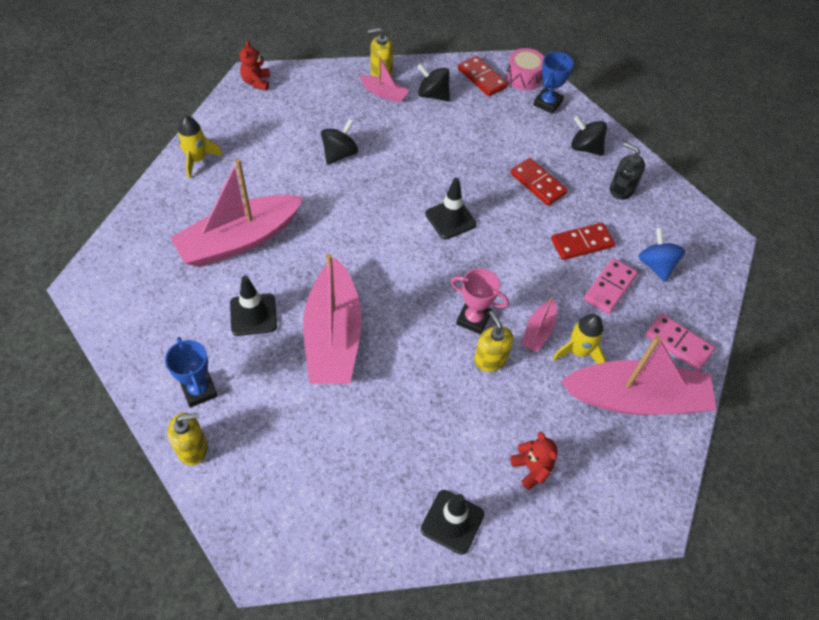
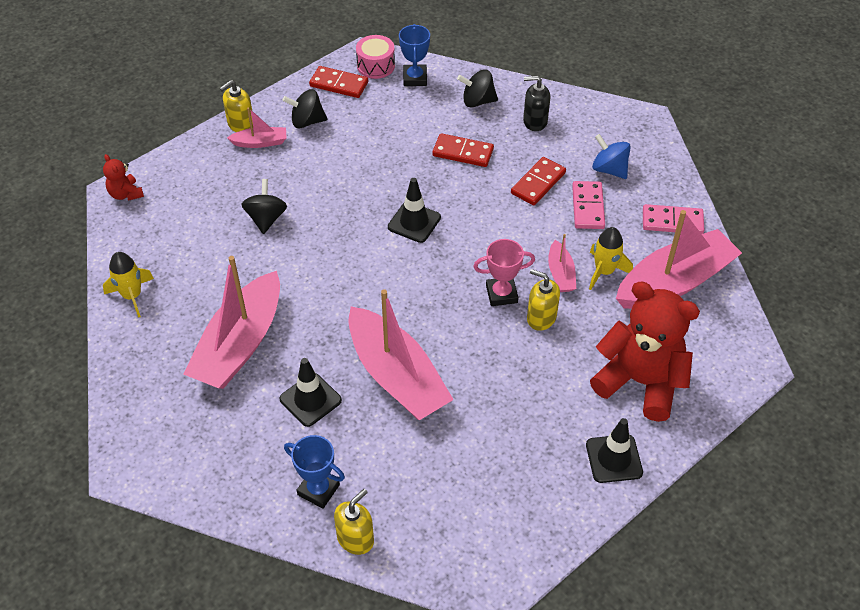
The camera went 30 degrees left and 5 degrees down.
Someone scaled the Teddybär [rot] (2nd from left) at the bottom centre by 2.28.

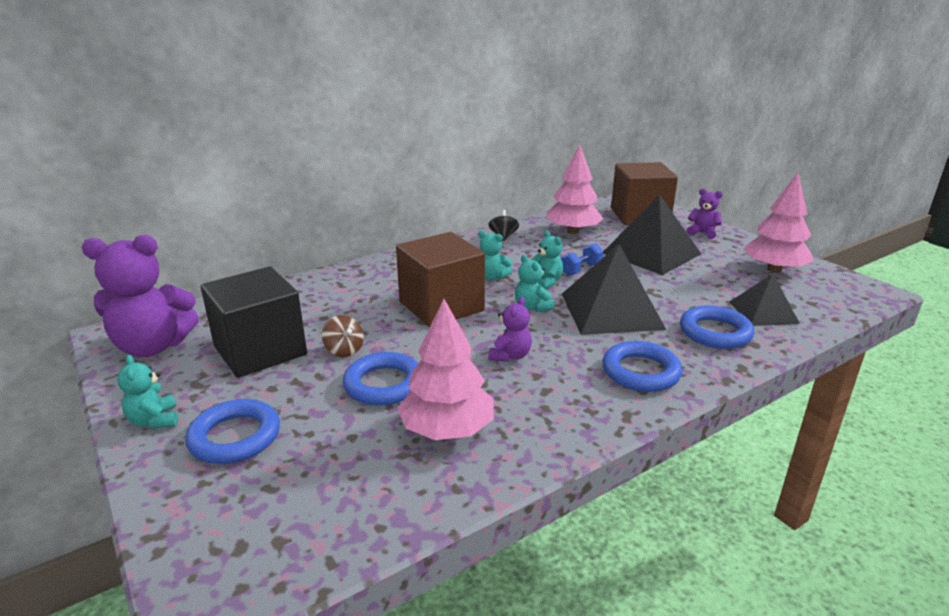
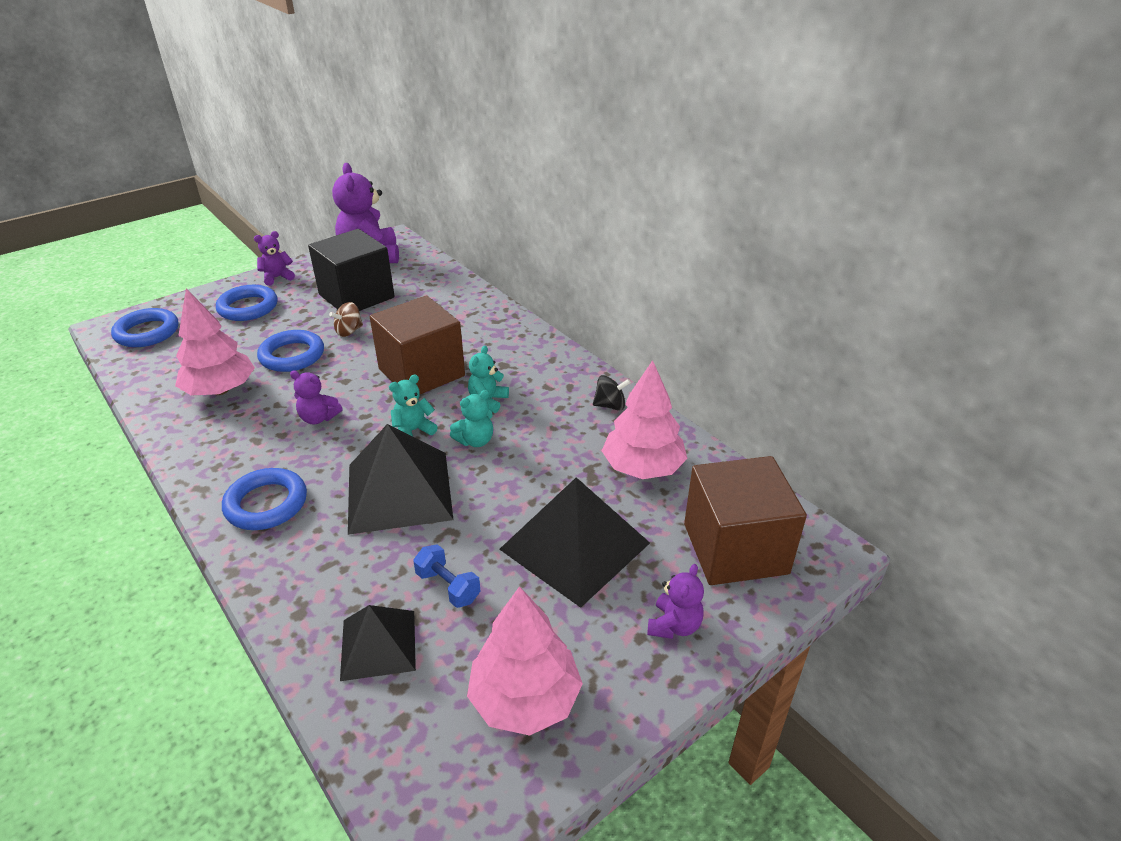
The camera went 85 degrees right and 10 degrees up.
Someone carried the Hantel [blau] from the centre to the bottom centre.
Someone carried the Ring [blau] (4th from left in the first image) from the middle right to the middle left.
Someone repainted the Teddybär [türkis] (1st from left) at the middle left, which became the Teddybär [lila] (1st from left) at the top left.

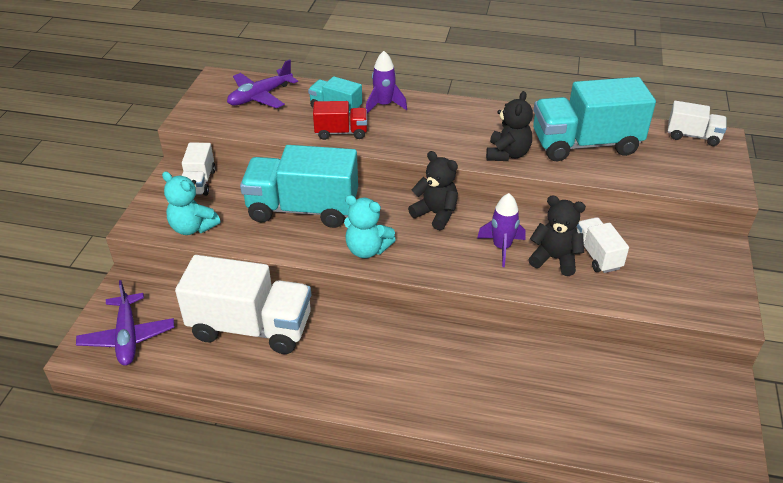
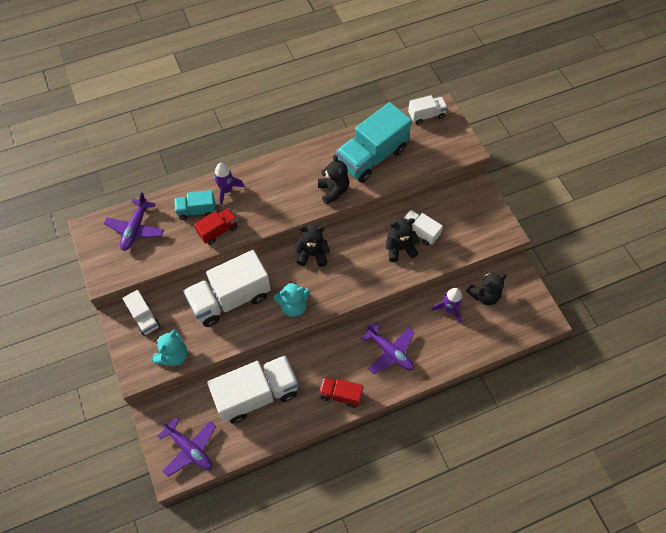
The camera went 35 degrees left and 20 degrees up.
Someone put down the Lastwagen [rot] (2nd from left) at the bottom centre.
Someone put down the Flugzeug [lila] (3rd from left) at the centre.
Someone put down the Teddybär [schwarz] (4th from left) at the middle right.
Someone carried the Rakete [lila] (2nd from left) from the centre to the middle right.
Someone repainted the Lastwagen [türkis] (1st from left) at the centre, which became the Lastwagen [weiß] (2nd from left) at the centre.
Someone rotated the Teddybär [türkis] (1st from left) at the middle left by 60 degrees counterclockwise.

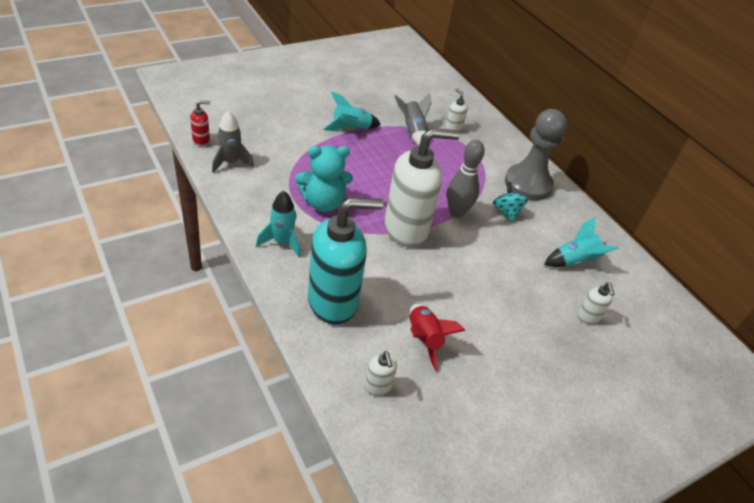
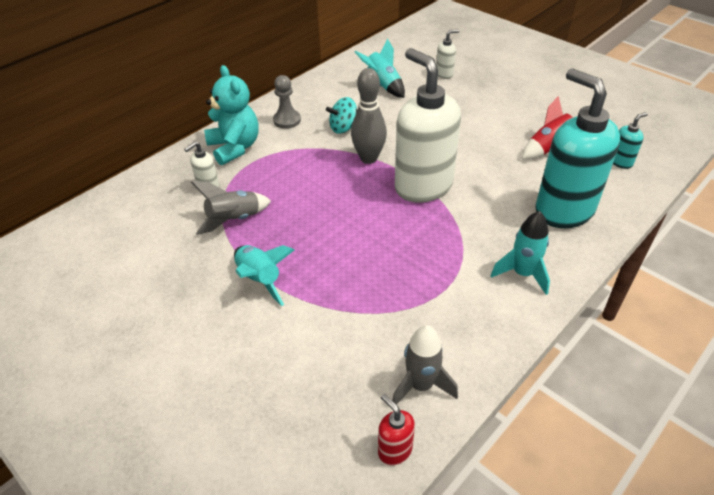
The camera went 100 degrees left and 0 degrees up.
Someone carried the Teddybär [türkis] from the centre to the top left.
Someone repainted the Seifenspender [weiß] (1st from left) at the bottom centre, which became the Seifenspender [türkis] (2nd from left) at the top right.
Someone scaled the Bauer [grau] at the top right by 0.52.

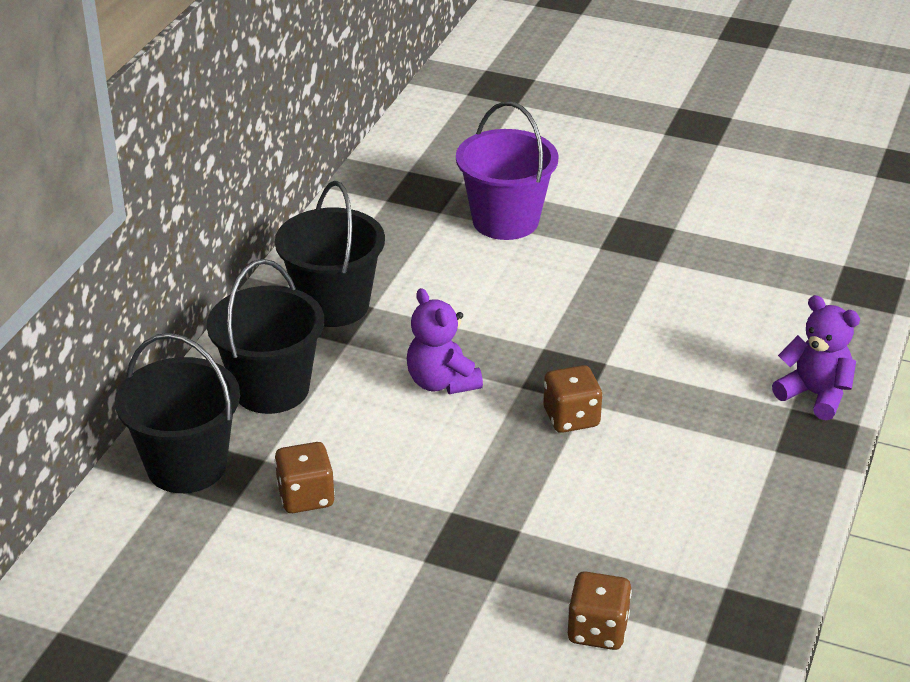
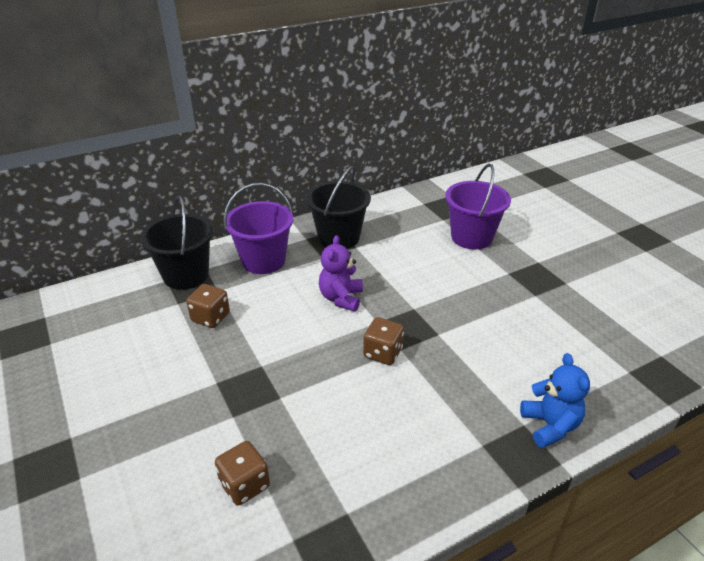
The camera went 40 degrees right and 0 degrees up.
Someone repainted the Eimer [schwarz] (2nd from left) at the middle left, which became the Eimer [lila] (1st from left) at the centre.
Someone repainted the Teddybär [lila] (2nd from left) at the middle right, which became the Teddybär [blau] at the bottom right.

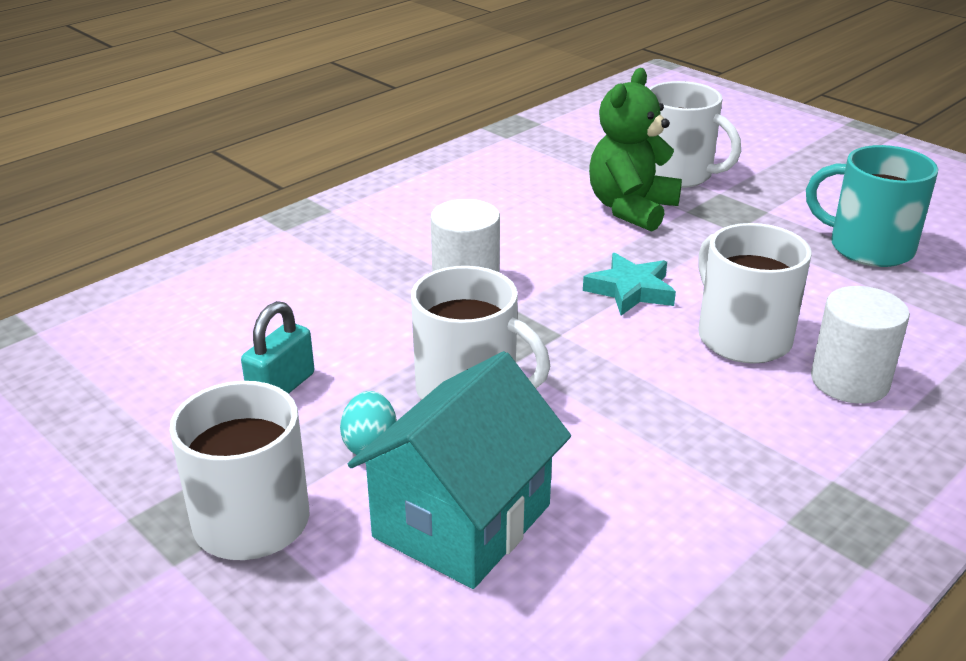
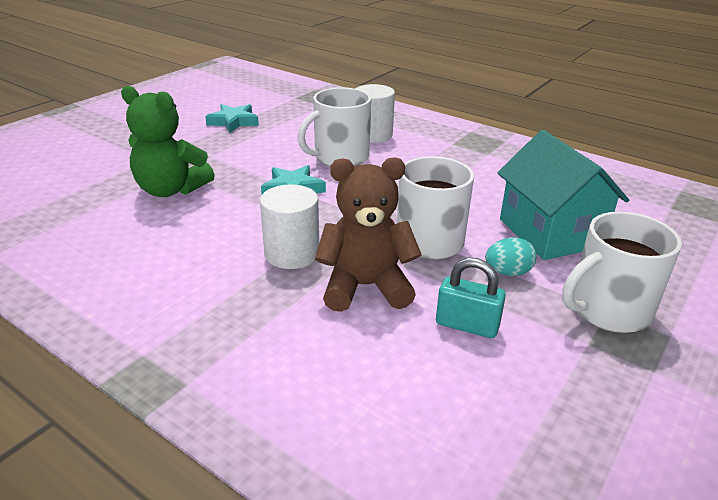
The camera went 100 degrees left and 0 degrees up.
Someone took away the Tasse [weiß] (3rd from left) at the top right.
Someone put down the Teddybär [braun] at the centre.
Someone swapped the Tasse [türkis] at the top right for the Stern [türkis] (1st from left) at the top left.
Someone rotated the Haus [türkis] at the bottom centre by 45 degrees clockwise.

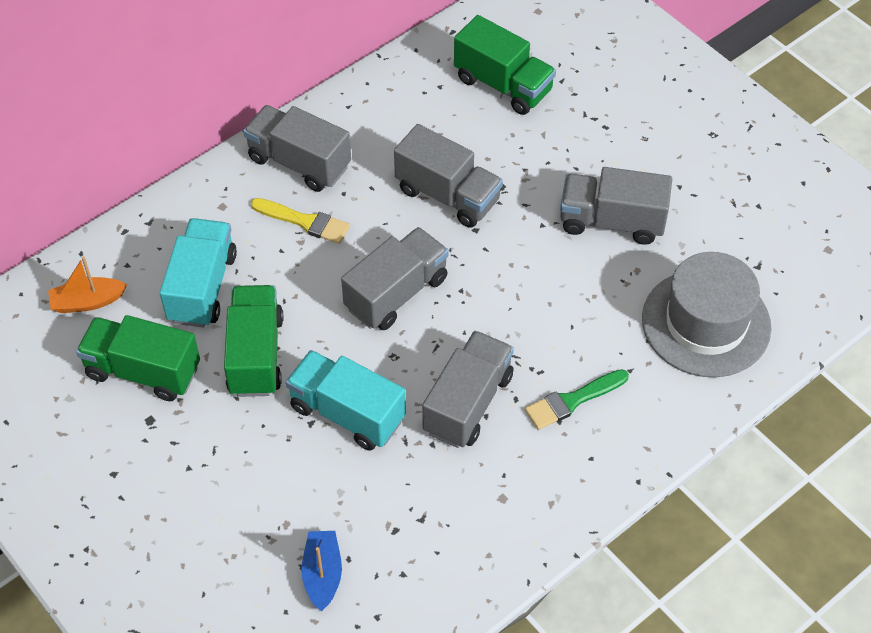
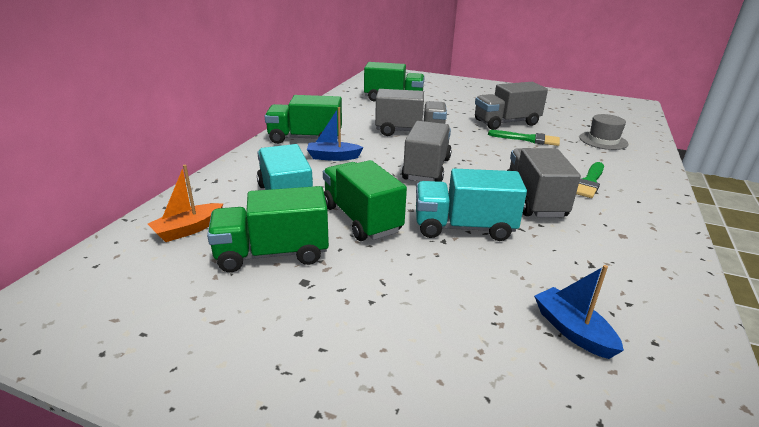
The camera went 30 degrees left and 25 degrees down.
Someone put down the Pinsel [grün] (1st from left) at the top right.
Someone swapped the Pinsel [gelb] at the centre for the Boot [blau] (1st from left) at the top centre.
Someone repainted the Lastwagen [grau] (1st from left) at the top centre, which became the Lastwagen [grün] (2nd from left) at the top centre.
Someone scaled the Hut [grau] at the middle right by 0.56.

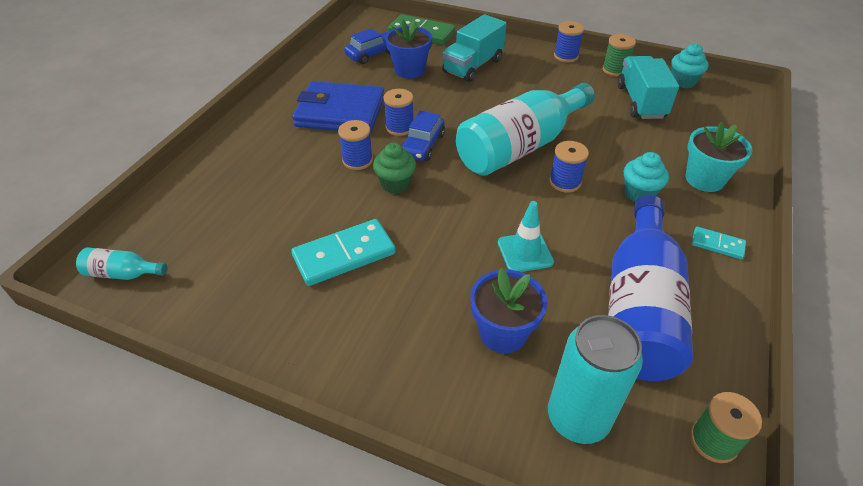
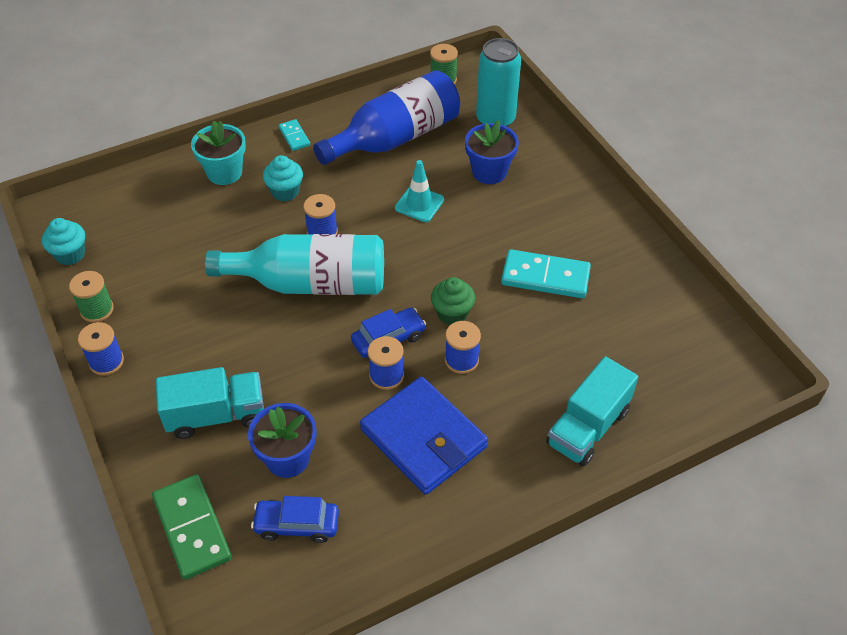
The camera went 140 degrees left and 5 degrees up.
Someone took away the Flasche [türkis] (1st from left) at the middle left.
Someone carried the Lastwagen [türkis] (2nd from left) from the top right to the middle right.

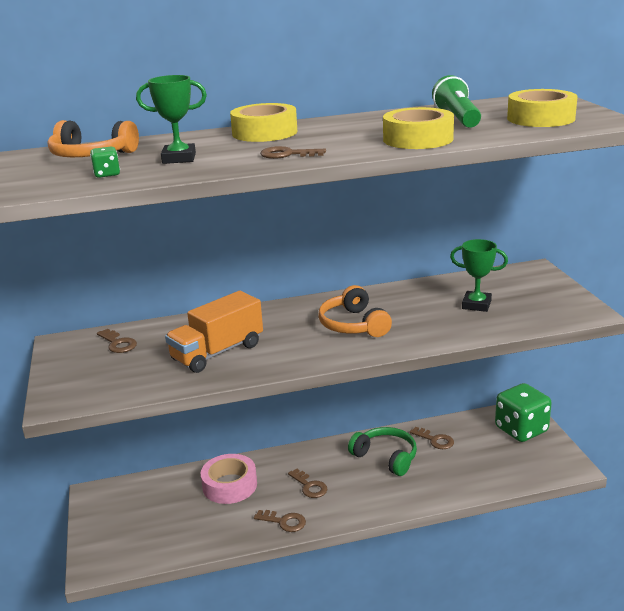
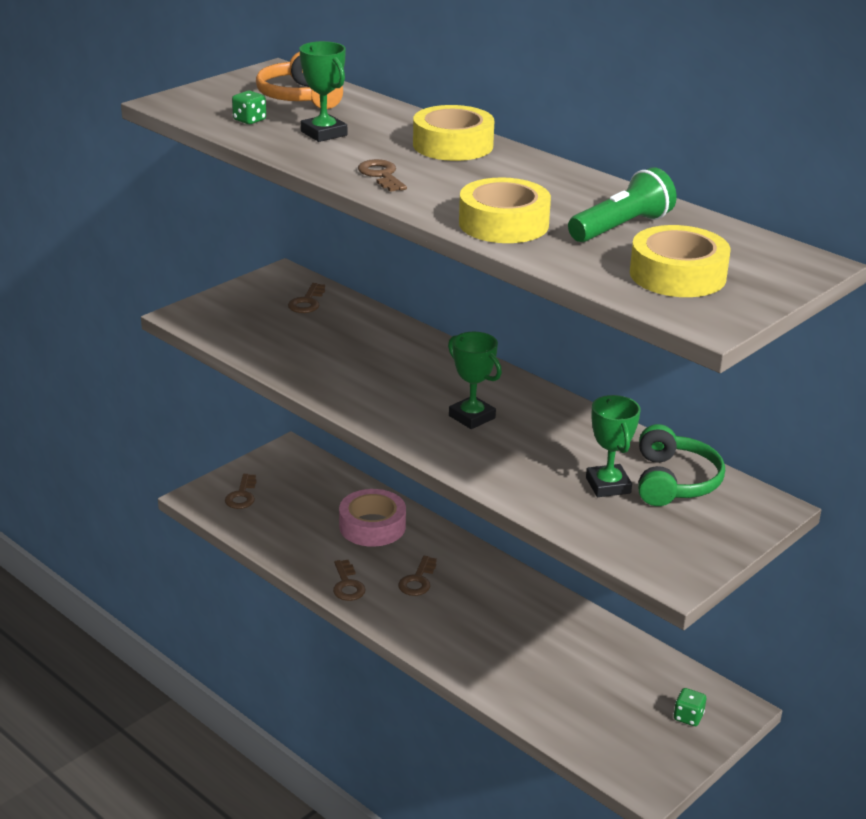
The camera went 55 degrees right and 5 degrees up.
Someone took away the Lastwagen [orange] at the centre.
Someone carried the Kopfhörer [grün] from the bottom centre to the middle right.
Someone carried the Schlüssel [braun] (5th from left in the first image) from the bottom right to the middle left.
Someone swapped the Kopfhörer [orange] (2nd from left) at the centre for the Pokal [grün] (2nd from left) at the centre.
Someone scaled the Spielwürfel [grün] (2nd from left) at the bottom right by 0.42.

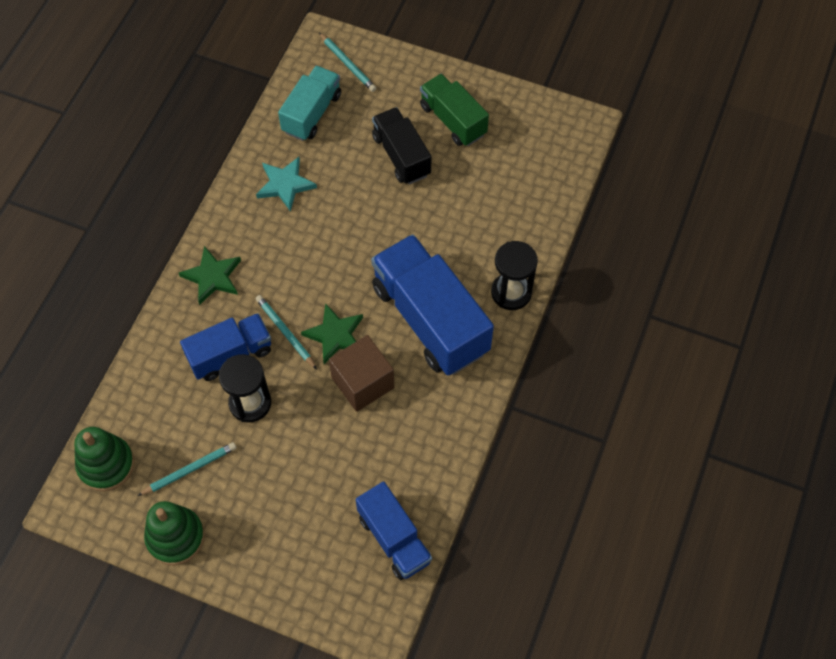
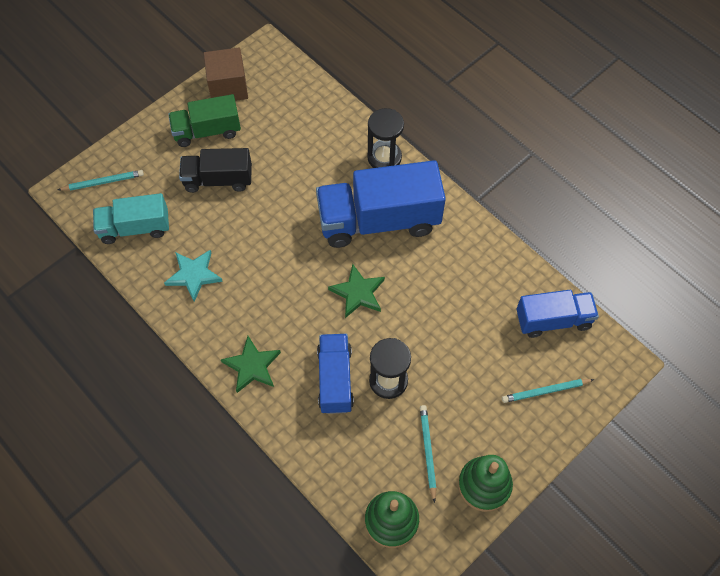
The camera went 65 degrees left and 0 degrees up.
Someone carried the Bleistift [türkis] (2nd from left in the first image) from the centre to the bottom right.
Someone carried the Kubus [braun] from the centre to the top left.
Someone rotated the Lastwagen [türkis] at the top centre by 60 degrees counterclockwise.

